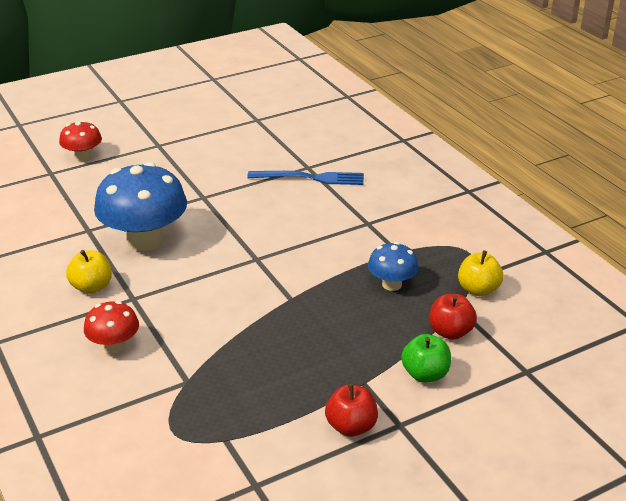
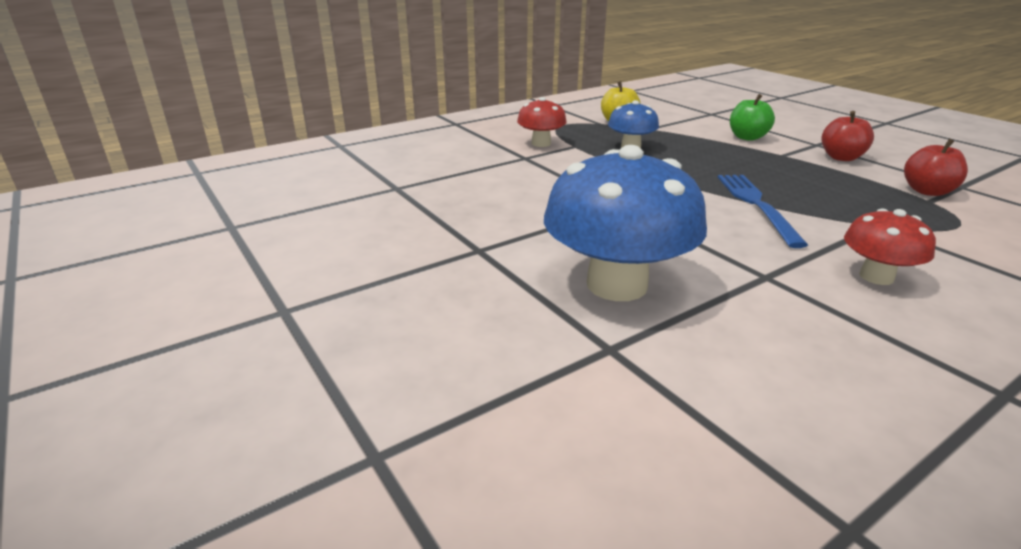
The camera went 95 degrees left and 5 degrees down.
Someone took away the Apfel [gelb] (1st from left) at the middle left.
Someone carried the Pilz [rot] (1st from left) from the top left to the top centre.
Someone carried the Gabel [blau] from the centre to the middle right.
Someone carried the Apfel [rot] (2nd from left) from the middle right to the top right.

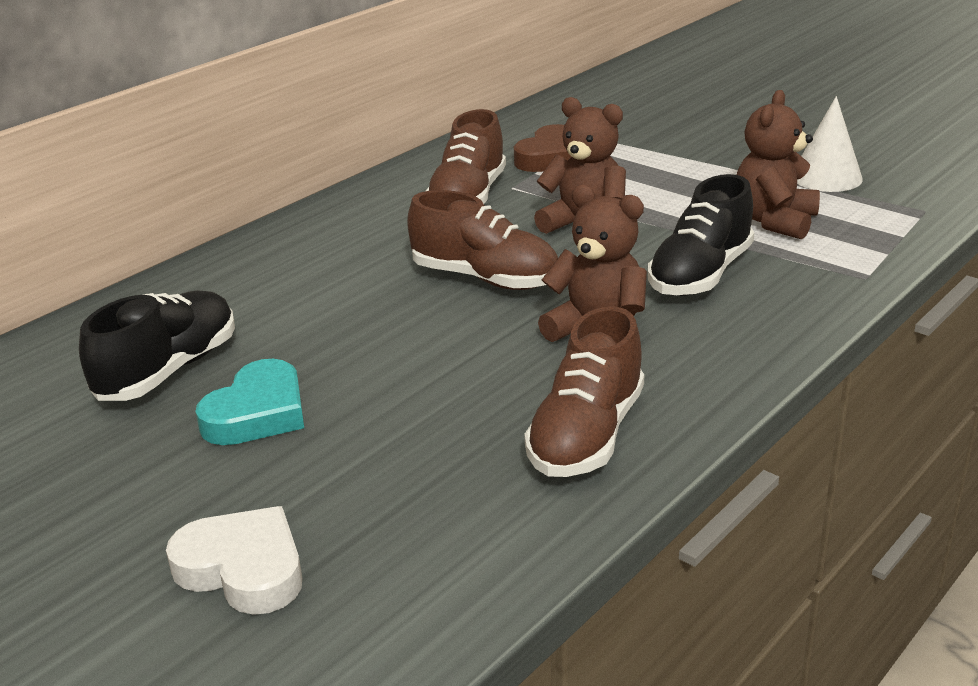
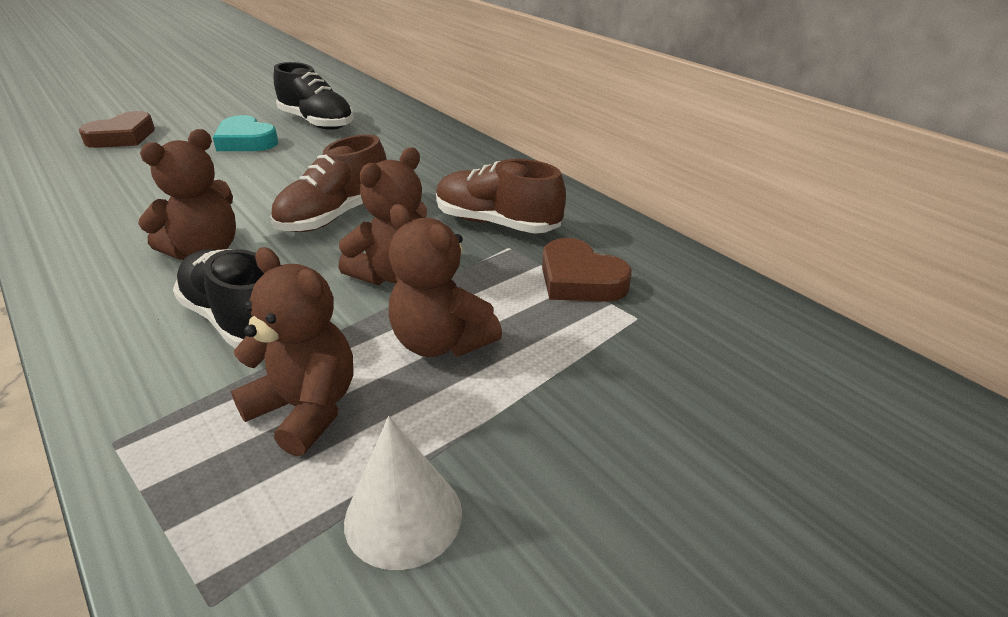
The camera went 100 degrees right and 5 degrees up.
Someone took away the Schuh [braun] (3rd from left) at the centre.
Someone put down the Teddybär [braun] (4th from left) at the centre.
Someone repainted the Herz [weiß] at the bottom left, which became the Herz [braun] (1st from left) at the top left.

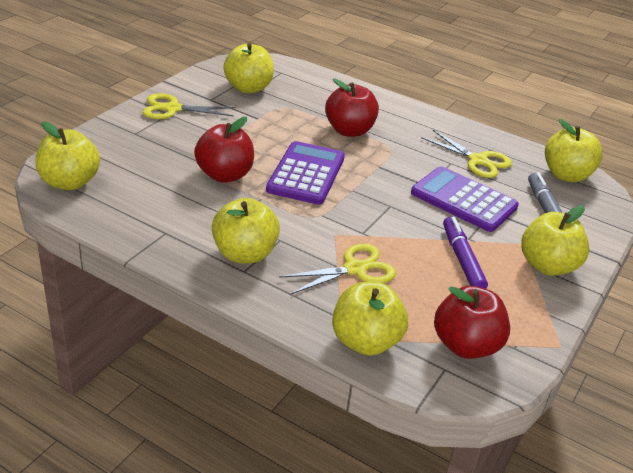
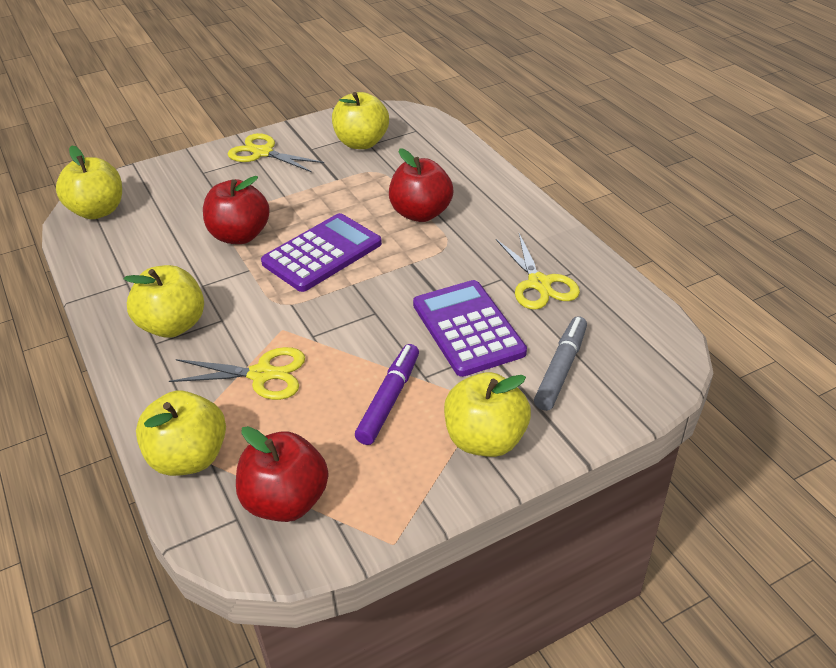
The camera went 35 degrees right and 5 degrees up.
Someone took away the Apfel [gelb] (6th from left) at the top right.

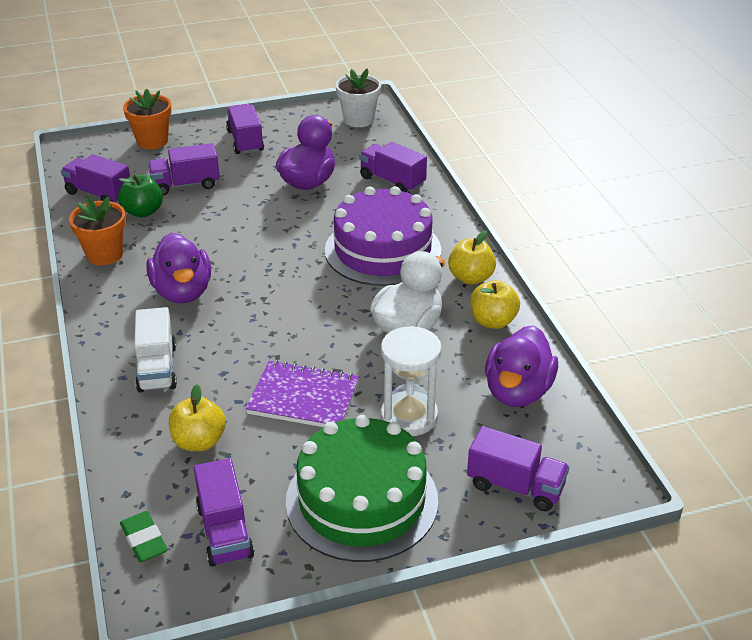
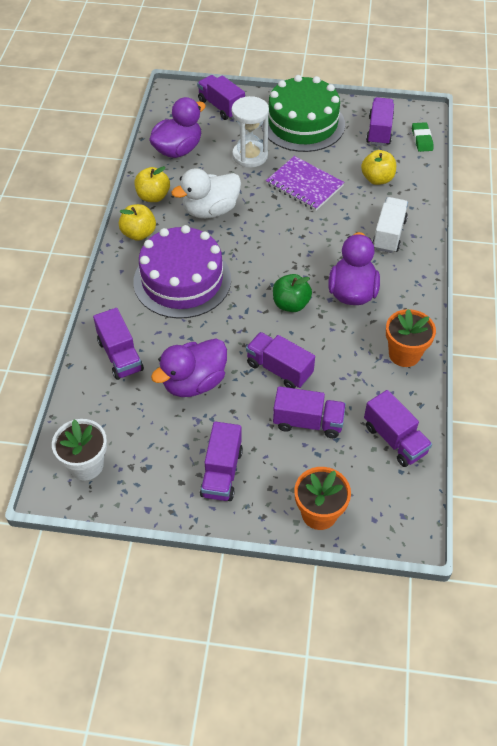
The camera went 155 degrees left and 15 degrees up.
Someone put down the Lastwagen [lila] (4th from left) at the centre.
Someone carried the Apfel [grün] from the top left to the centre.

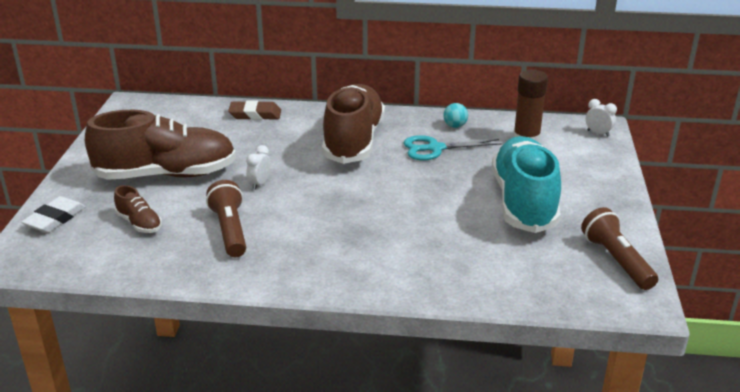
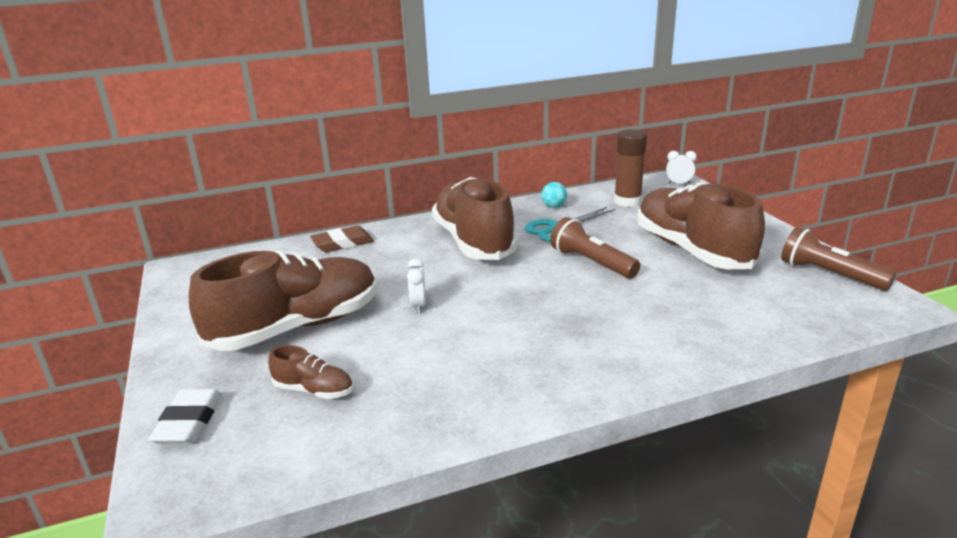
The camera went 25 degrees left and 5 degrees down.
Someone carried the Taschenlampe [braun] (1st from left) from the middle left to the centre.
Someone repainted the Schuh [türkis] at the middle right, which became the Schuh [braun] (4th from left) at the middle right.

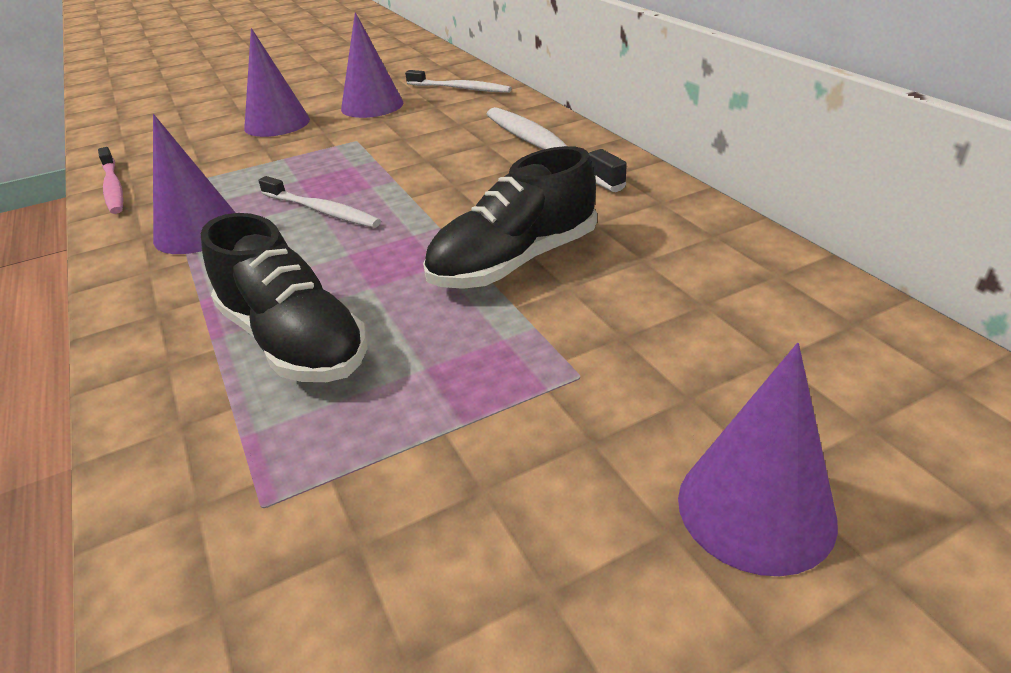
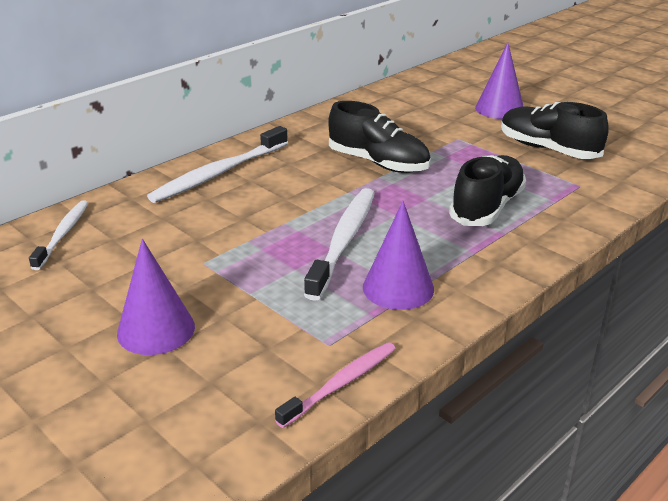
The camera went 110 degrees left and 5 degrees down.
Someone took away the Kegel [lila] (3rd from left) at the top centre.
Someone put down the Schuh [schwarz] (3rd from left) at the top right.
Someone scaled the Zahnbürste [weiß] (1st from left in the first image) at the top left by 1.60.

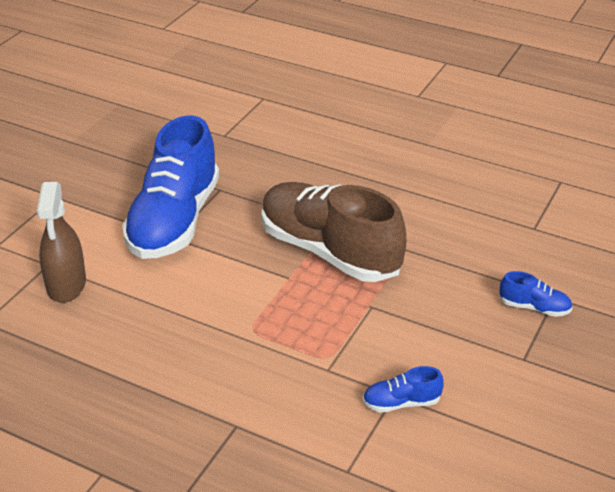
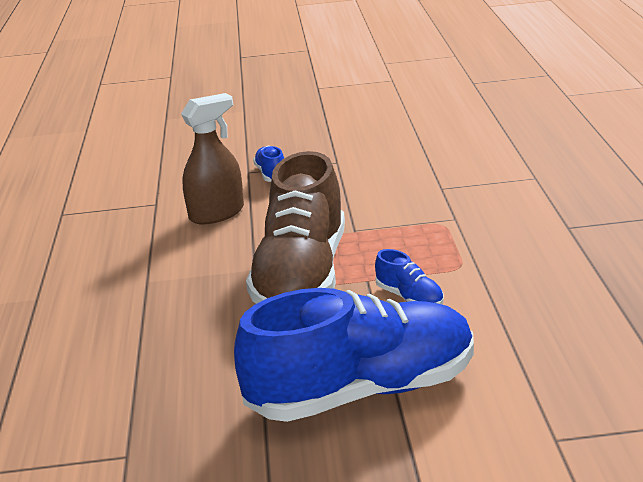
The camera went 120 degrees left and 10 degrees down.
Someone carried the Sprühflasche [braun] from the middle left to the top left.
Someone carried the Schuh [blau] (2nd from left in the first image) from the bottom centre to the centre.

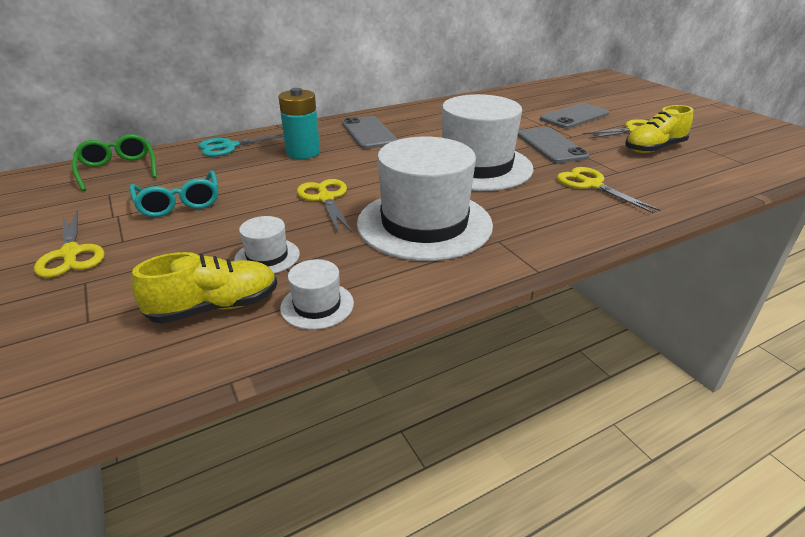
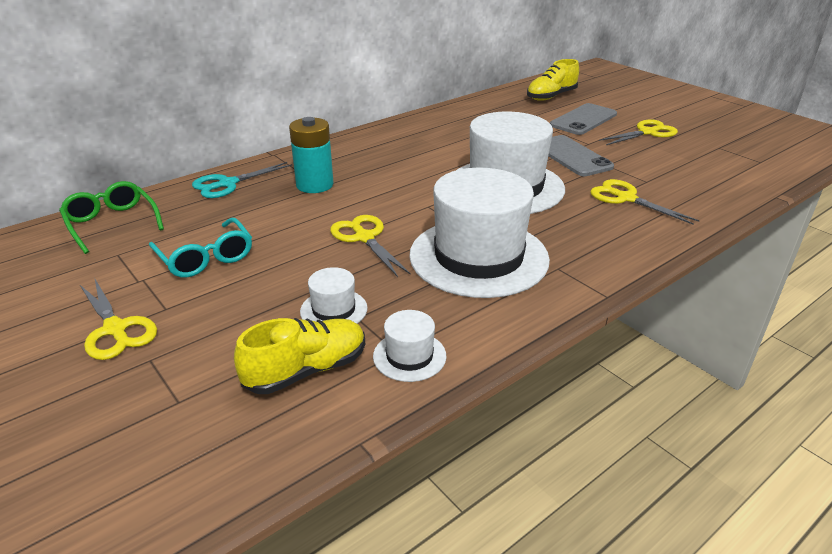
The camera went 10 degrees left and 0 degrees up.
Someone took away the Handy [grau] (1st from left) at the top centre.
Someone carried the Schuh [gelb] (2nd from left) from the top right to the top centre.

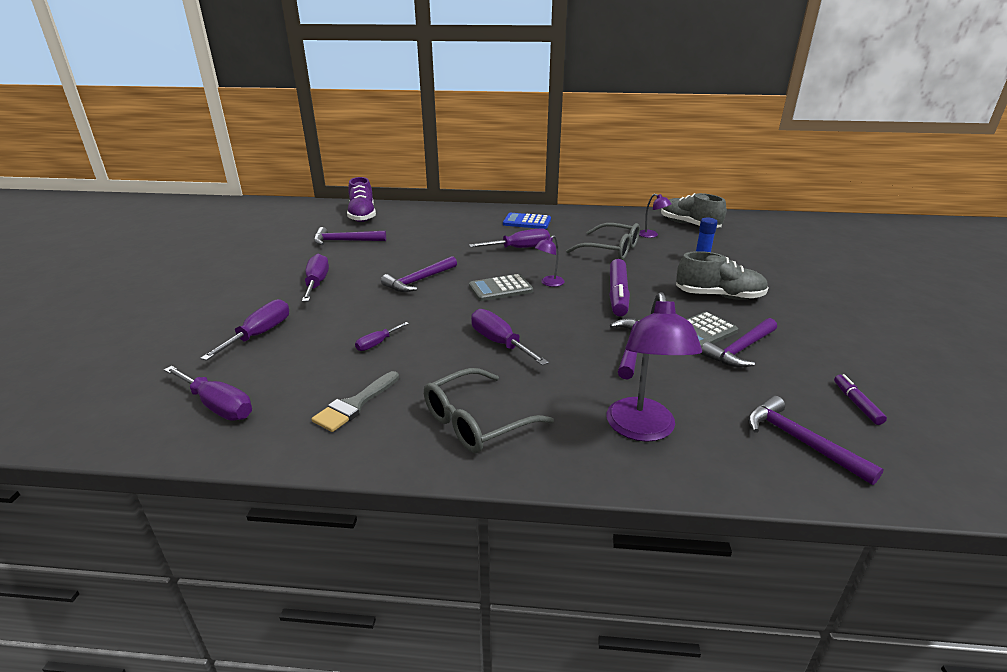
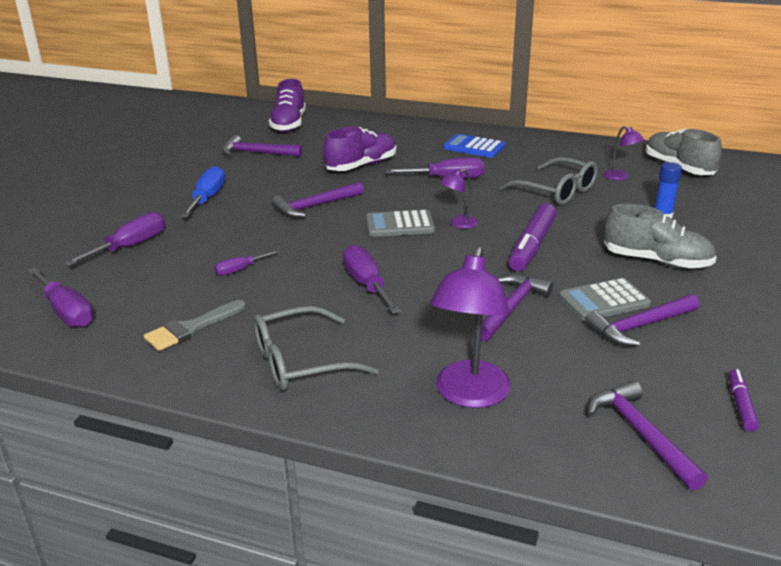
The camera went 15 degrees right and 0 degrees up.
Someone put down the Schuh [lila] (2nd from left) at the top centre.
Someone repainted the Schraubenzieher [lila] (3rd from left) at the middle left, which became the Schraubenzieher [blau] at the middle left.

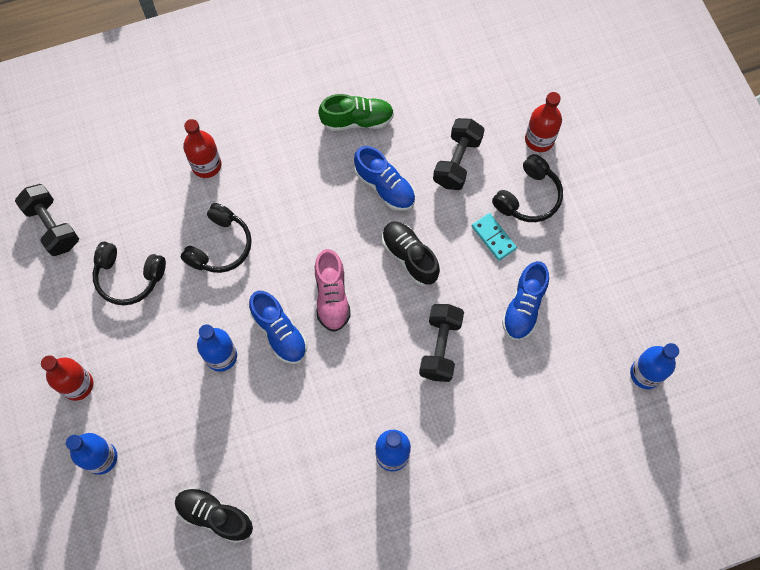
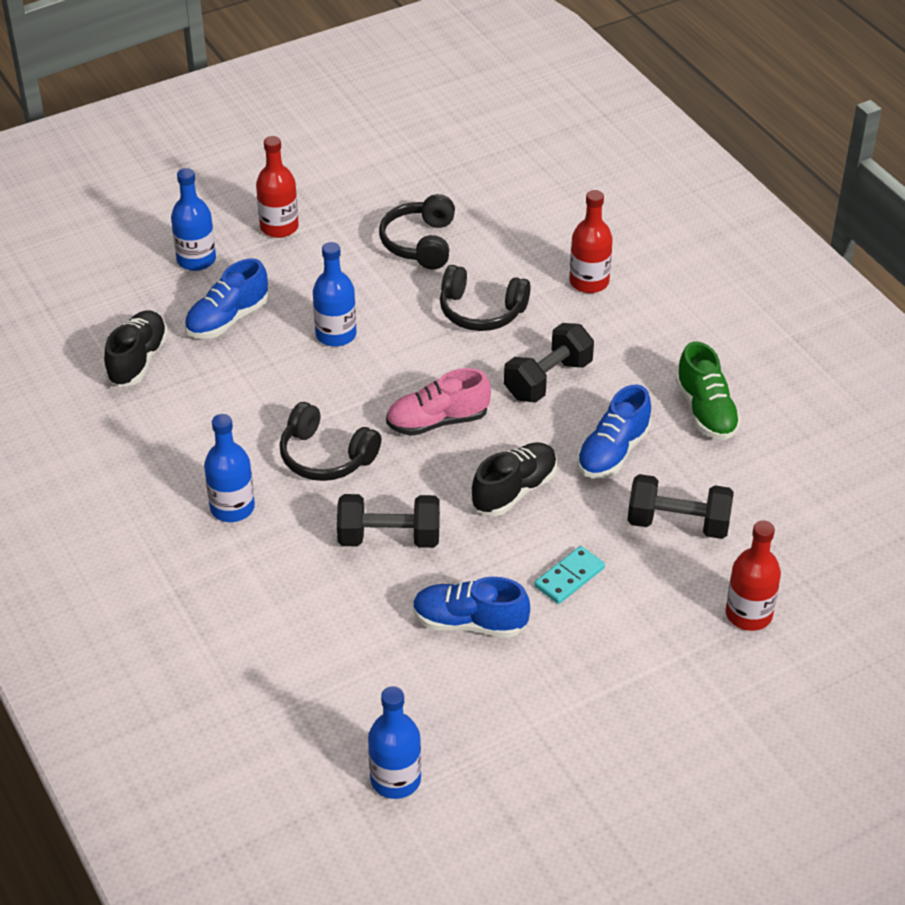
The camera went 80 degrees right and 25 degrees down.
Someone carried the Hantel [schwarz] (1st from left in the first image) from the middle left to the centre.
Someone carried the Schuh [blau] (1st from left) from the centre to the top left.
Someone carried the Kopfhörer [schwarz] (3rd from left in the first image) from the top right to the centre.

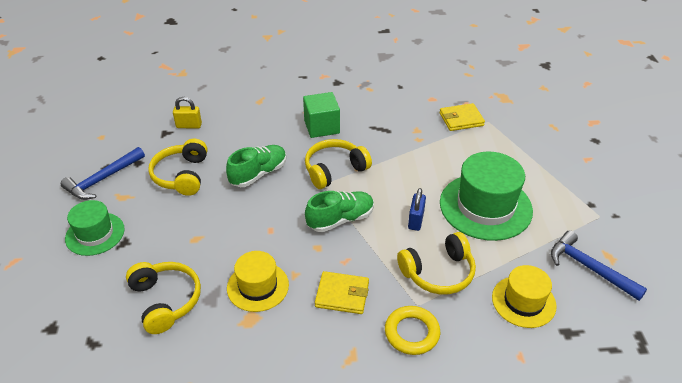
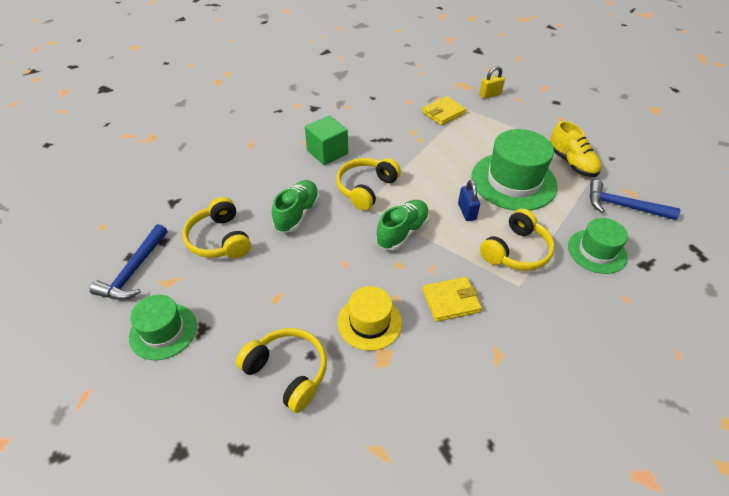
The camera went 25 degrees left and 5 degrees up.
Someone took away the Ring [gelb] at the bottom centre.
Someone put down the Schuh [gelb] at the top right.
Someone carried the Vorhängeschloss [gelb] from the top left to the top right.
Someone repainted the Hut [gelb] (2nd from left) at the bottom right, which became the Hut [grün] (3rd from left) at the middle right.

